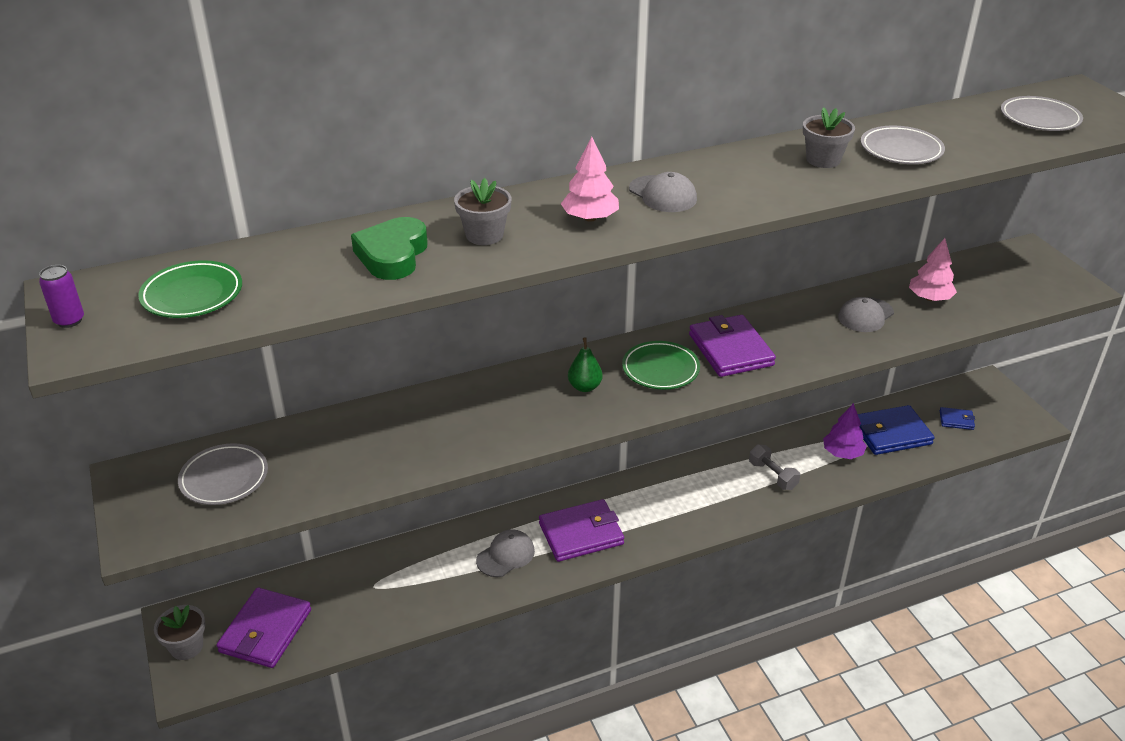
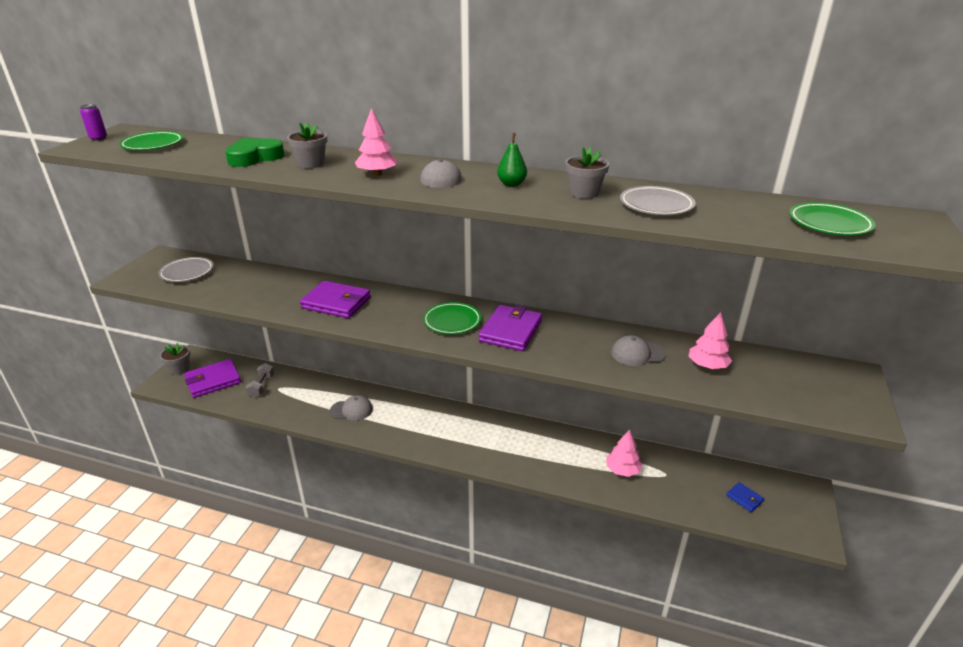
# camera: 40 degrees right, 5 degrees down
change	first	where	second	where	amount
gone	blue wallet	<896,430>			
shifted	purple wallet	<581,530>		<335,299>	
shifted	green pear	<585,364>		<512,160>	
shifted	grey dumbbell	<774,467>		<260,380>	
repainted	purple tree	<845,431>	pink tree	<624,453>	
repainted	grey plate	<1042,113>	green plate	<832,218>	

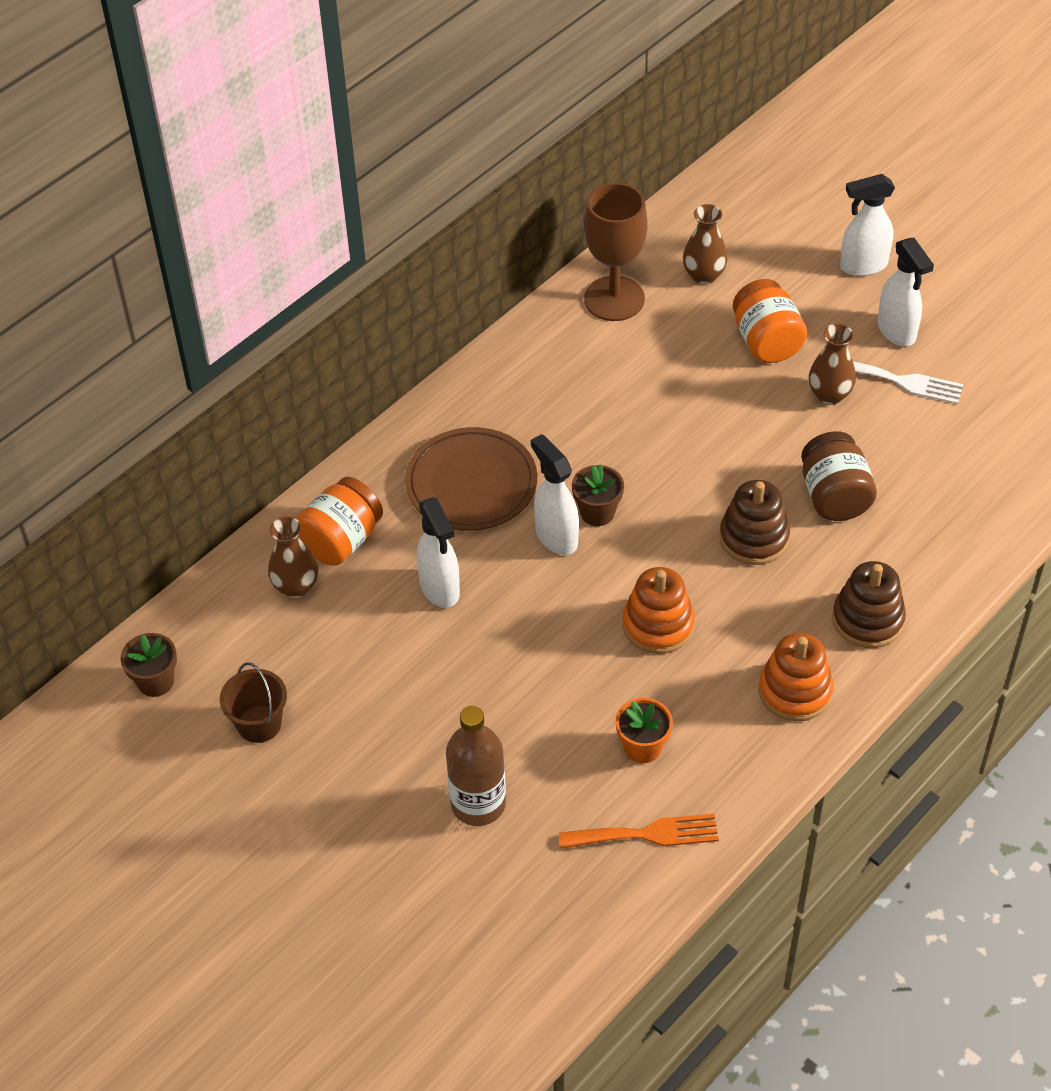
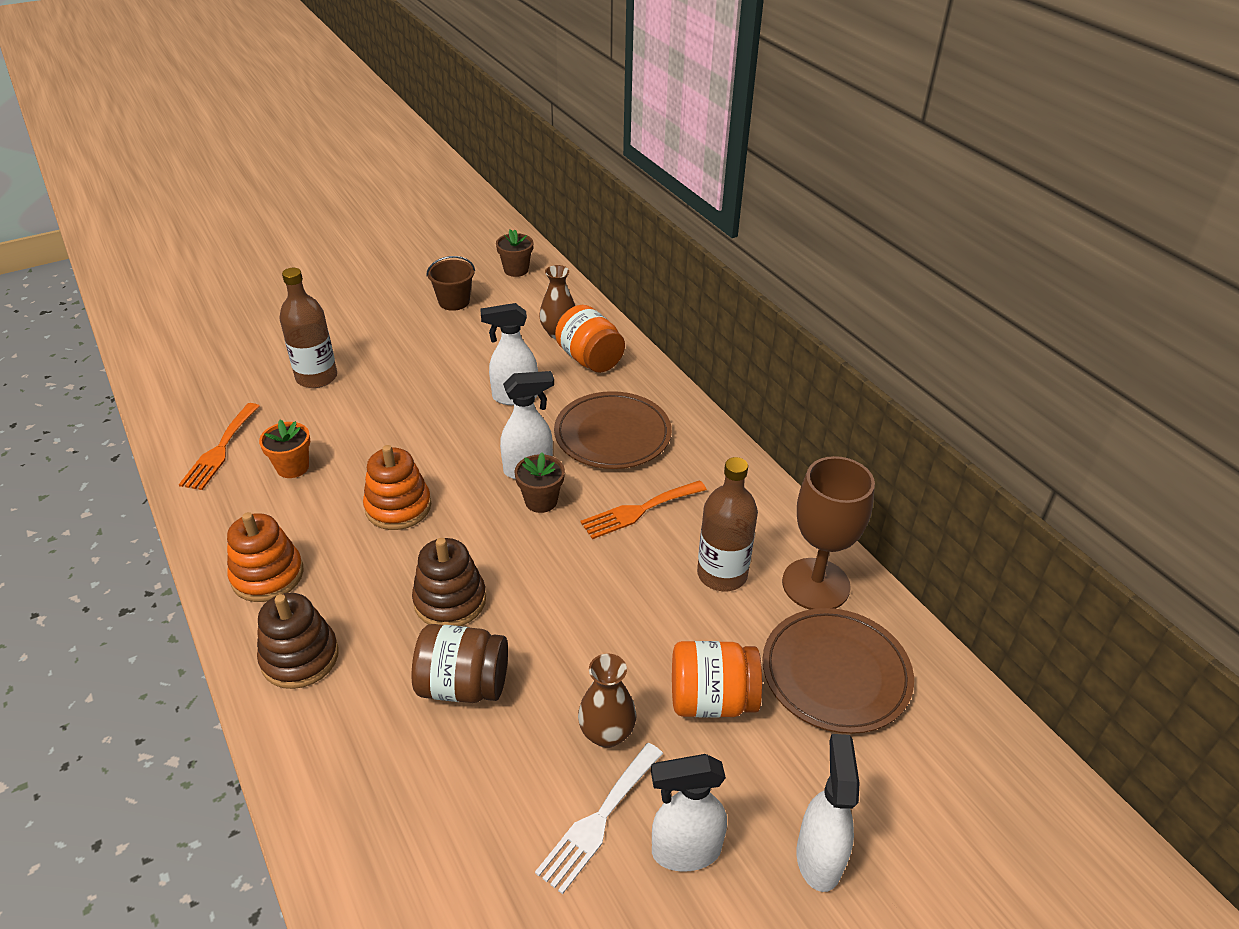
# camera: 105 degrees right, 10 degrees down
change	first	where	second	where	amount
new			orange fork	<644,509>	
new			brown bottle	<727,524>	
swapped	brown vase	<705,244>	brown plate	<838,671>	

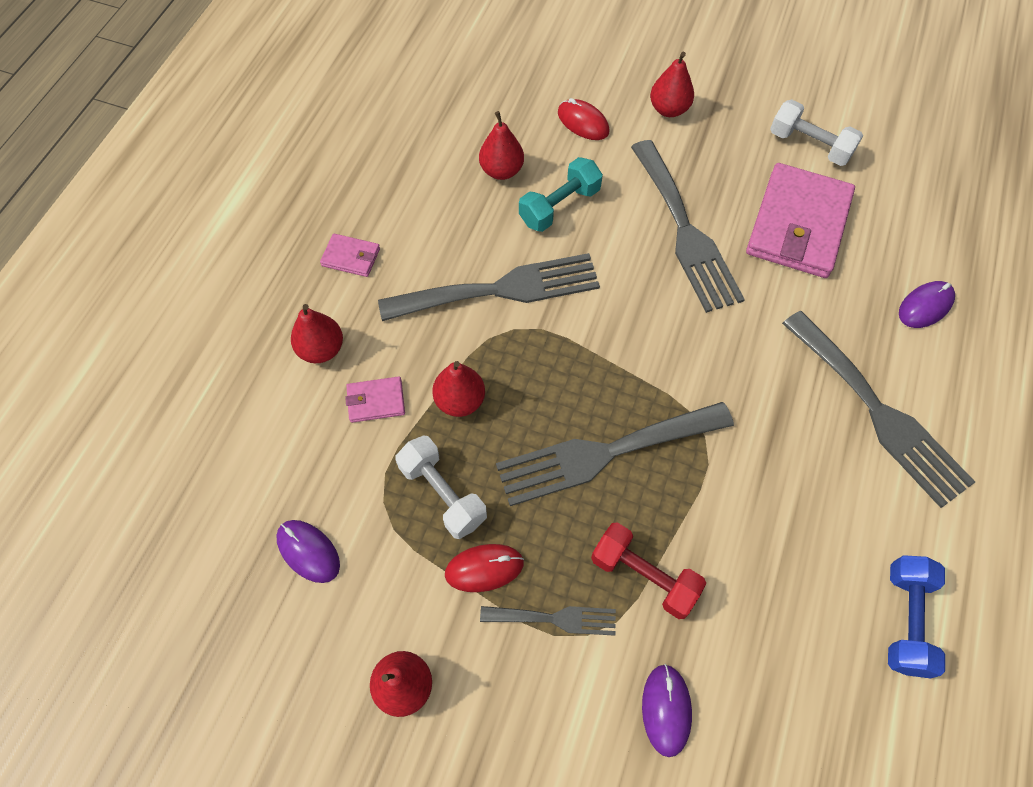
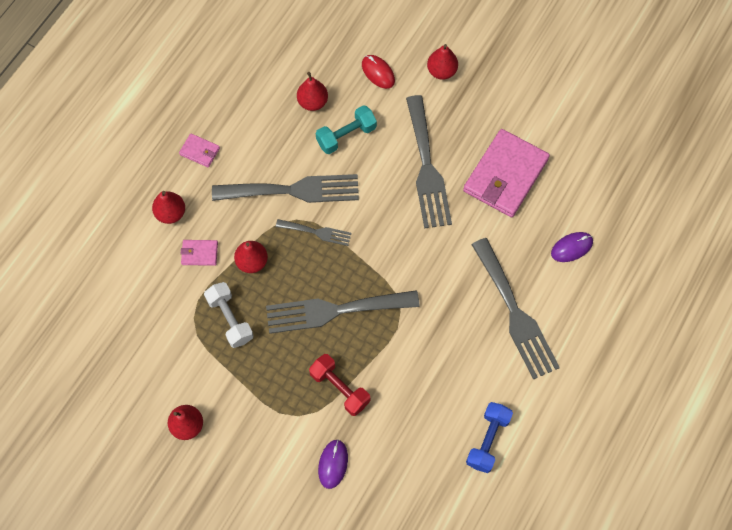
# camera: 10 degrees right, 5 degrees up
change	first	where	second	where	amount
gone	purple mouse	<308,551>			
gone	red mouse	<484,568>			
gone	white dumbbell	<816,133>			
shifted	grey fork	<548,621>		<314,232>	

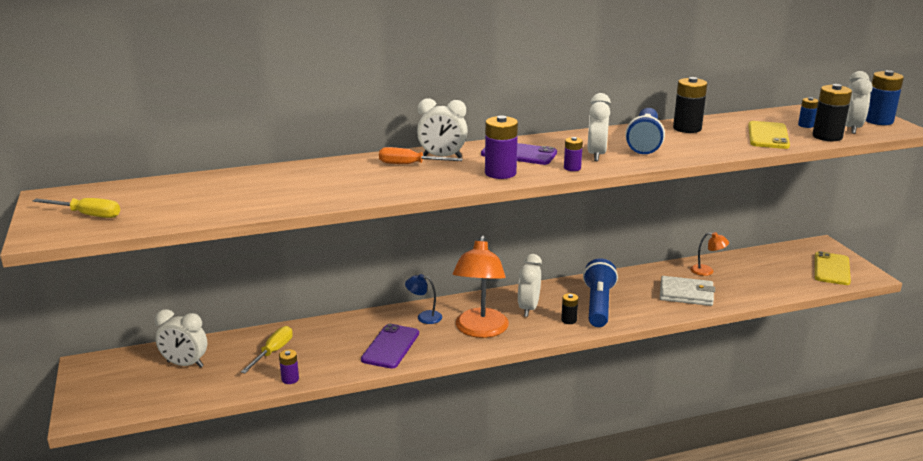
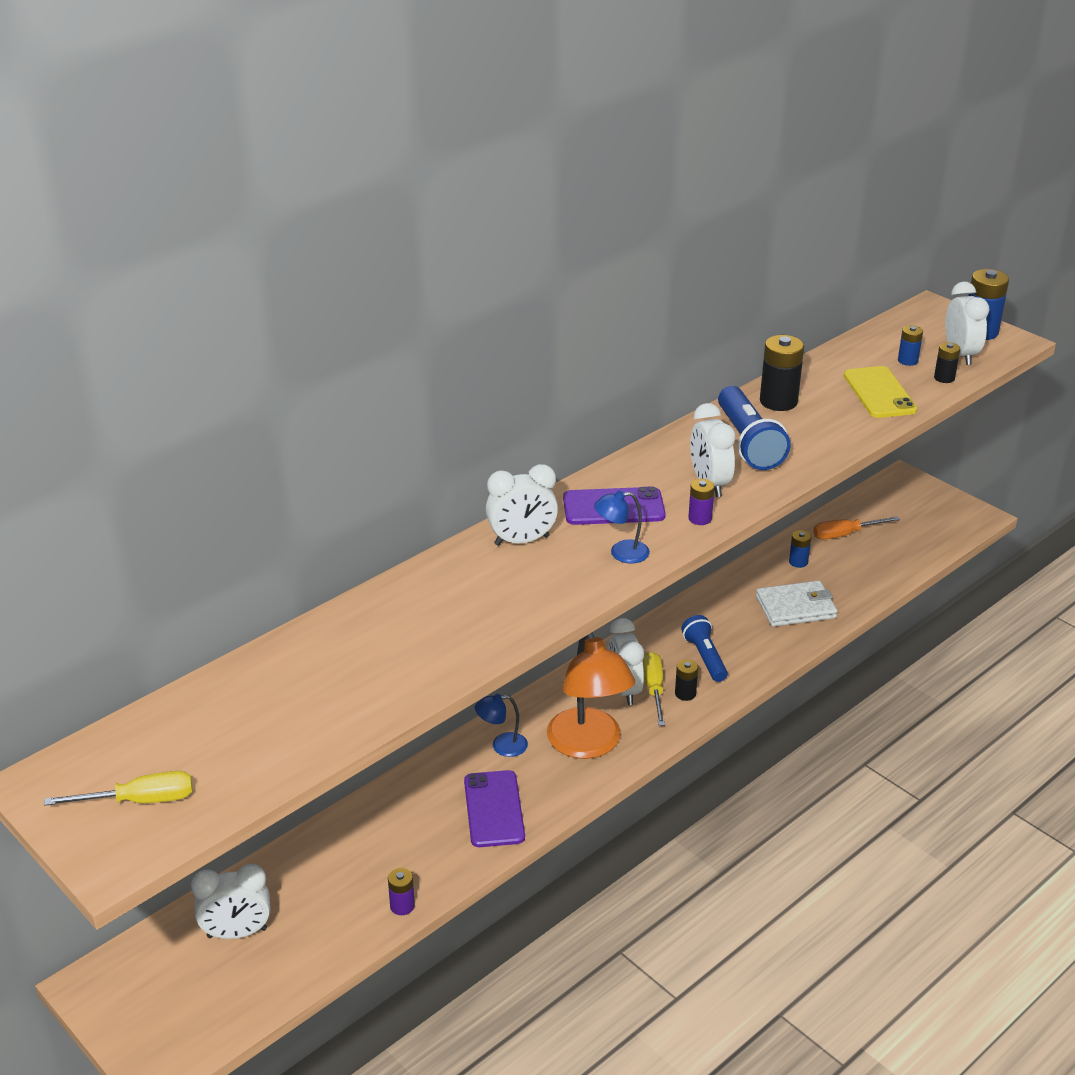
# camera: 25 degrees left, 10 degrees up
change	first	where	second	where	amount
gone	yellow phone	<833,268>			
shifted	yellow screwdriver	<267,349>		<654,689>	
shifted	orange screwdriver	<421,155>		<856,528>	
swapped	purple battery	<501,147>	blue lamp	<622,527>	
swapped	orange lamp	<709,254>	blue battery	<800,549>	
scaled	blue flashlight	<600,292>		<704,648>	x0.65
scaled	black battery	<832,112>		<947,362>	x0.55

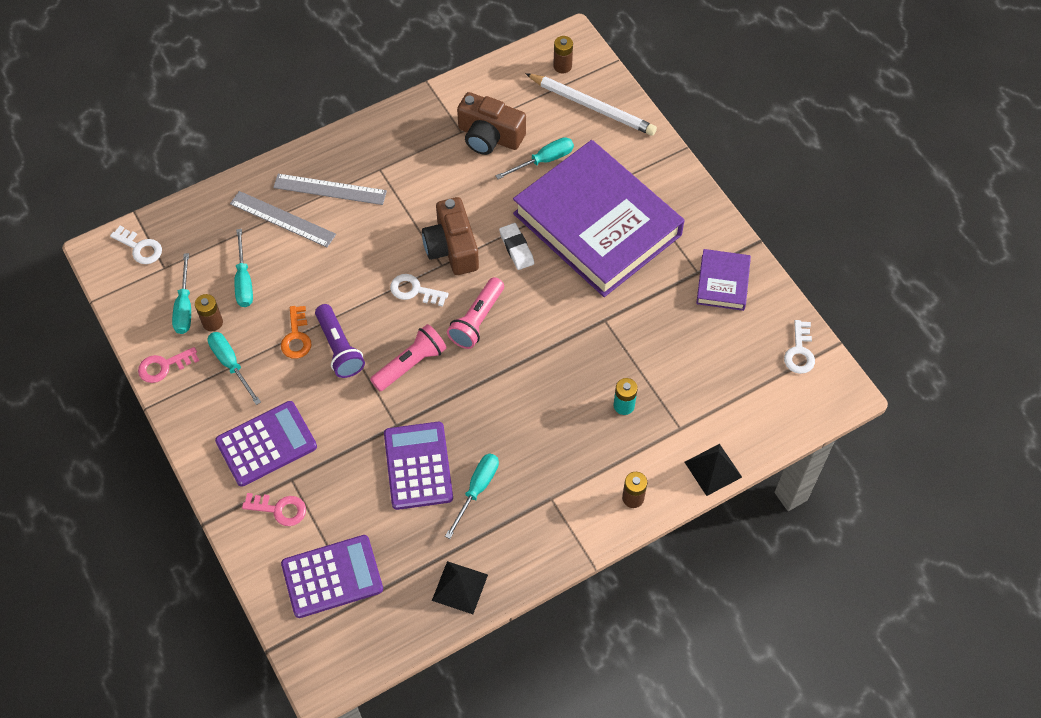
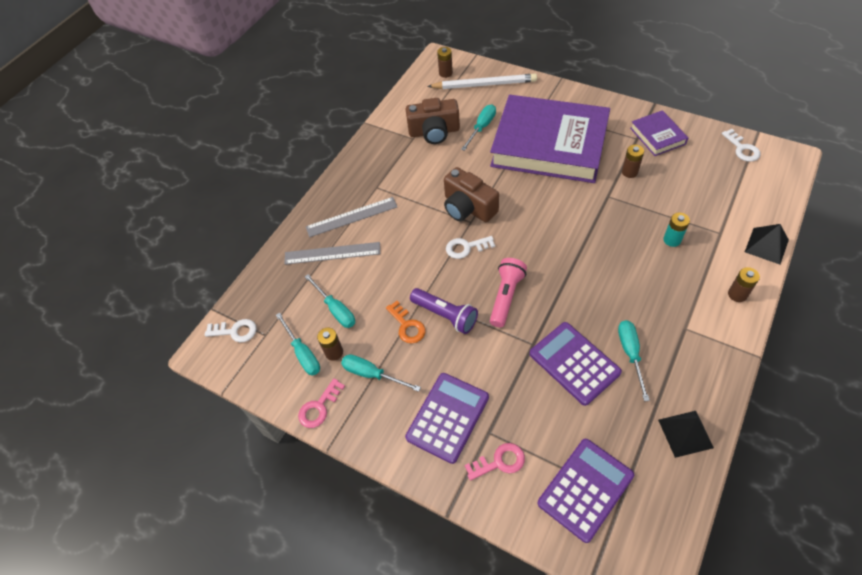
# camera: 25 degrees left, 5 degrees down
change	first	where	second	where	amount
gone	pink flashlight	<475,313>			
gone	white eraser	<516,246>			
new			brown battery	<633,161>	

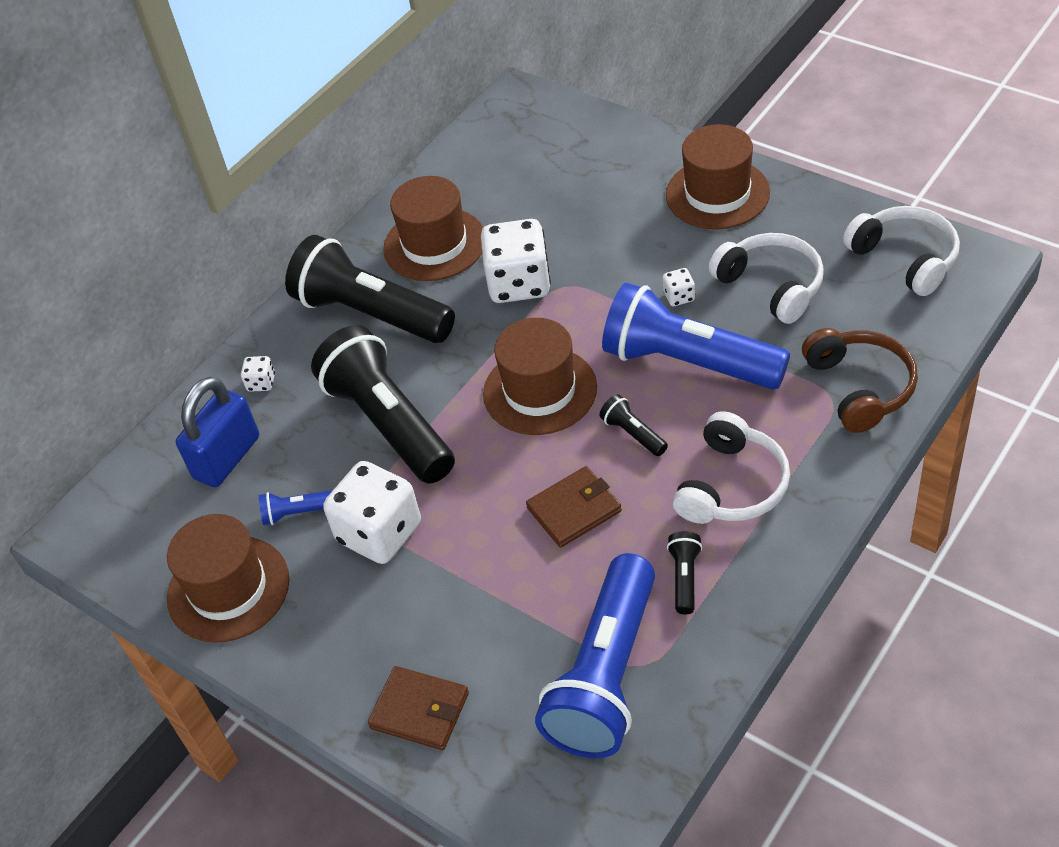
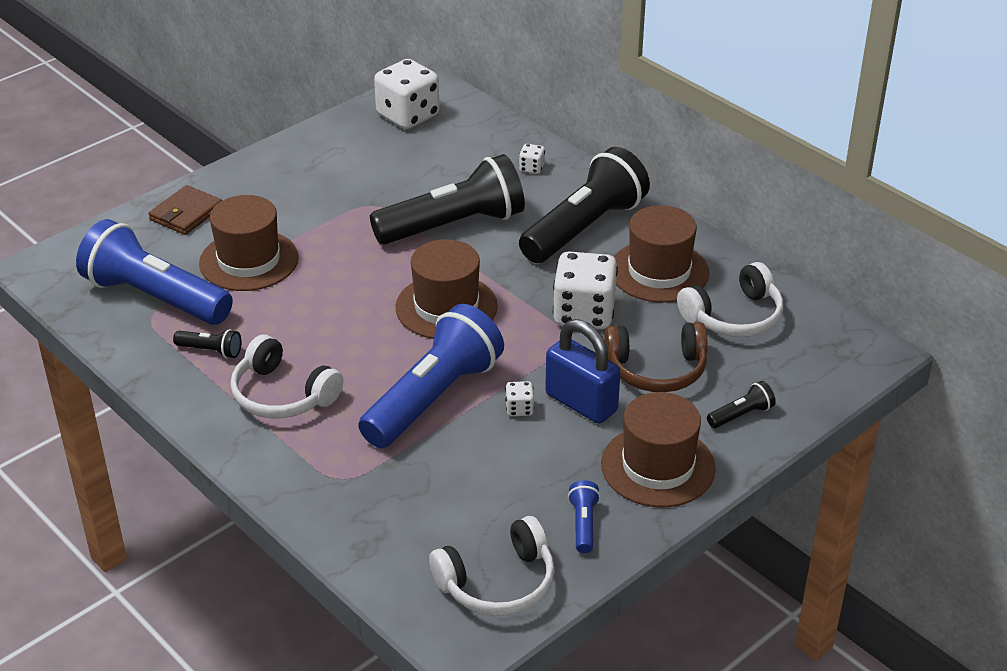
# camera: 95 degrees right, 10 degrees down
change	first	where	second	where	amount
gone	brown wallet	<574,507>			
shifted	brown hat	<228,578>		<249,243>	
shifted	blue padlock	<217,431>		<582,371>	
shifted	blue flashlight	<296,507>		<584,516>	
shifted	white dice	<372,512>		<407,94>	
shifted	black flashlight	<633,425>		<741,404>	
shifted	white headphones	<766,278>		<730,299>	
shifted	brown headphones	<860,380>		<656,357>	

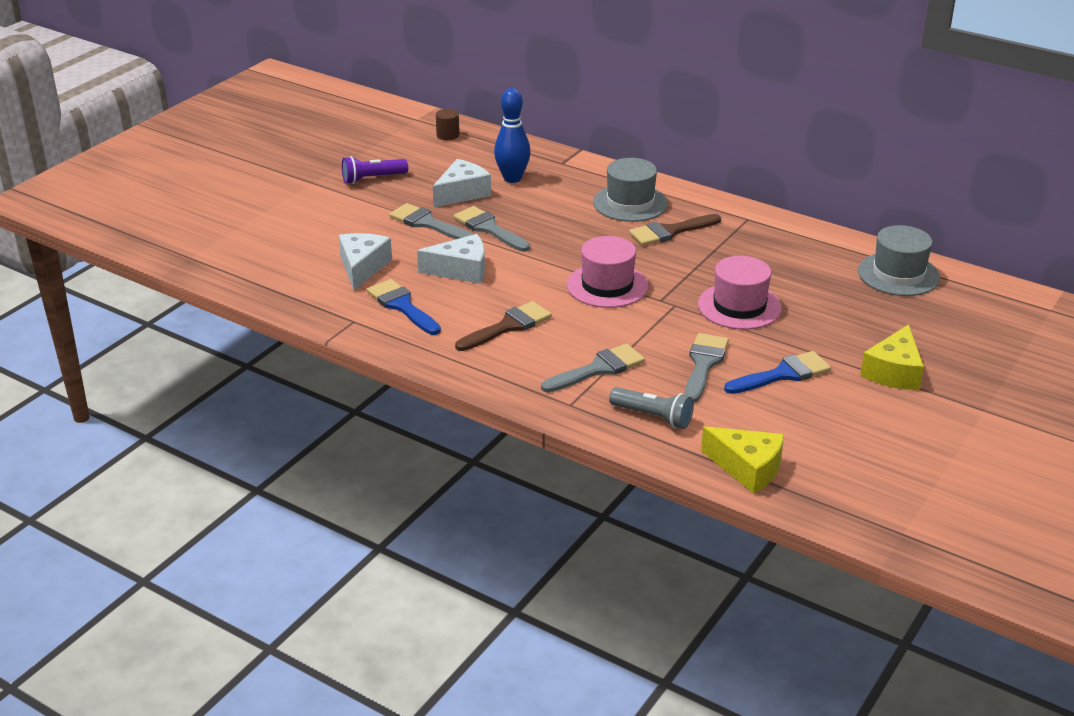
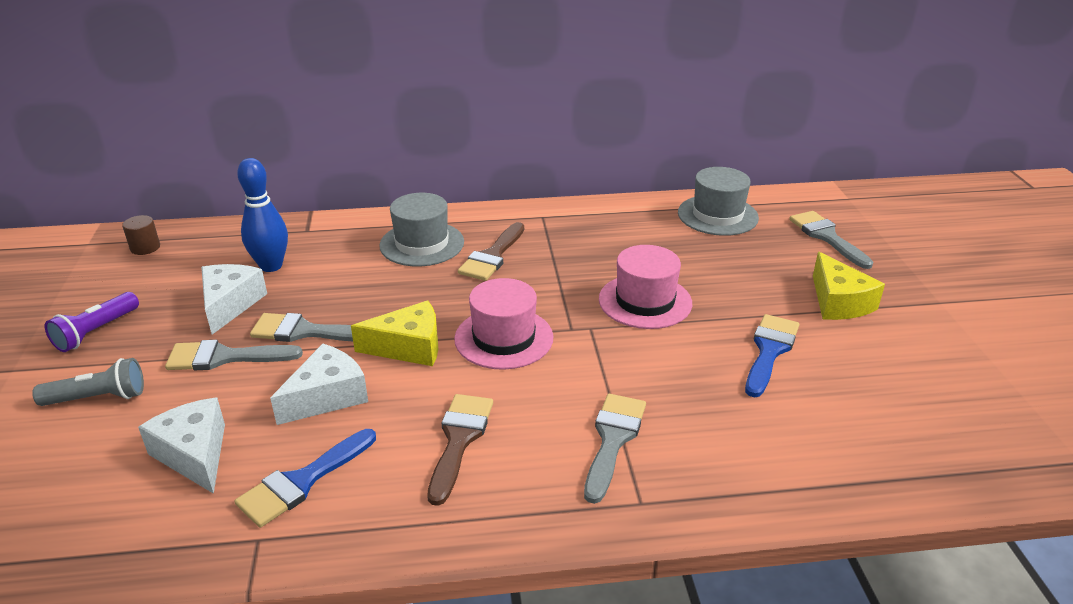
# camera: 40 degrees left, 0 degrees up
change	first	where	second	where	amount
shifted	grey flashlight	<651,408>		<88,382>	
shifted	grey brush	<706,368>		<831,240>	
shifted	yellow cheese	<742,460>		<394,333>	
rotated	blue brush	<404,307>		<305,478>	60 degrees counterclockwise

